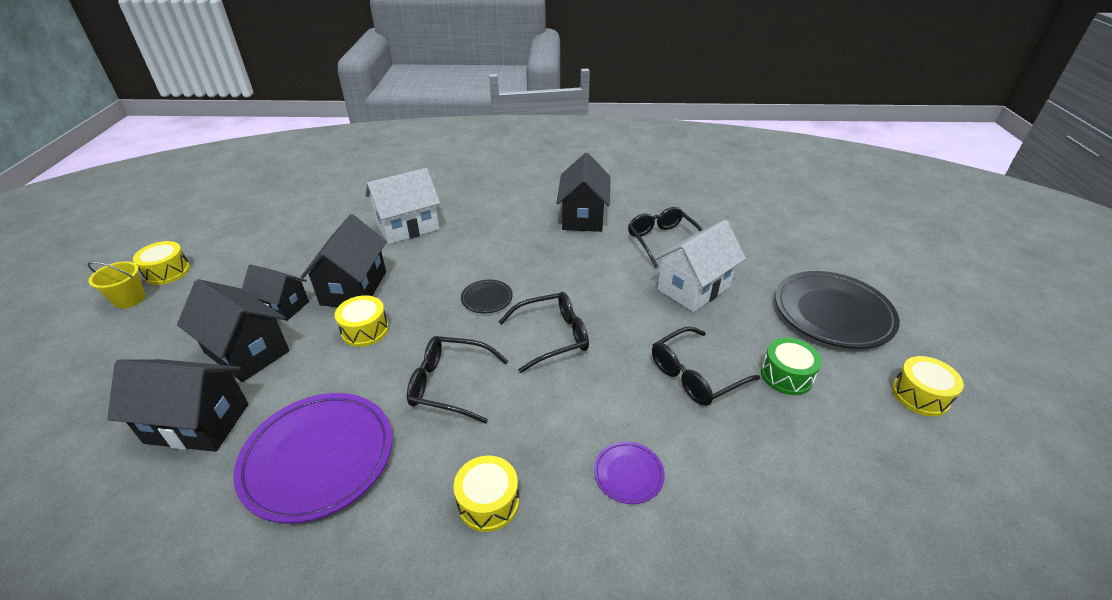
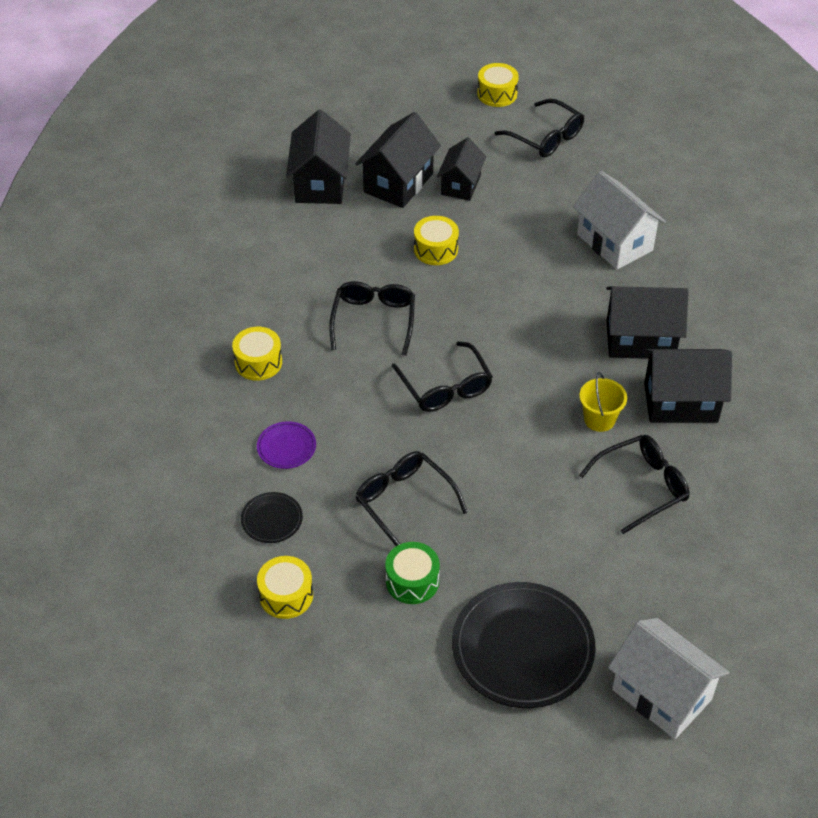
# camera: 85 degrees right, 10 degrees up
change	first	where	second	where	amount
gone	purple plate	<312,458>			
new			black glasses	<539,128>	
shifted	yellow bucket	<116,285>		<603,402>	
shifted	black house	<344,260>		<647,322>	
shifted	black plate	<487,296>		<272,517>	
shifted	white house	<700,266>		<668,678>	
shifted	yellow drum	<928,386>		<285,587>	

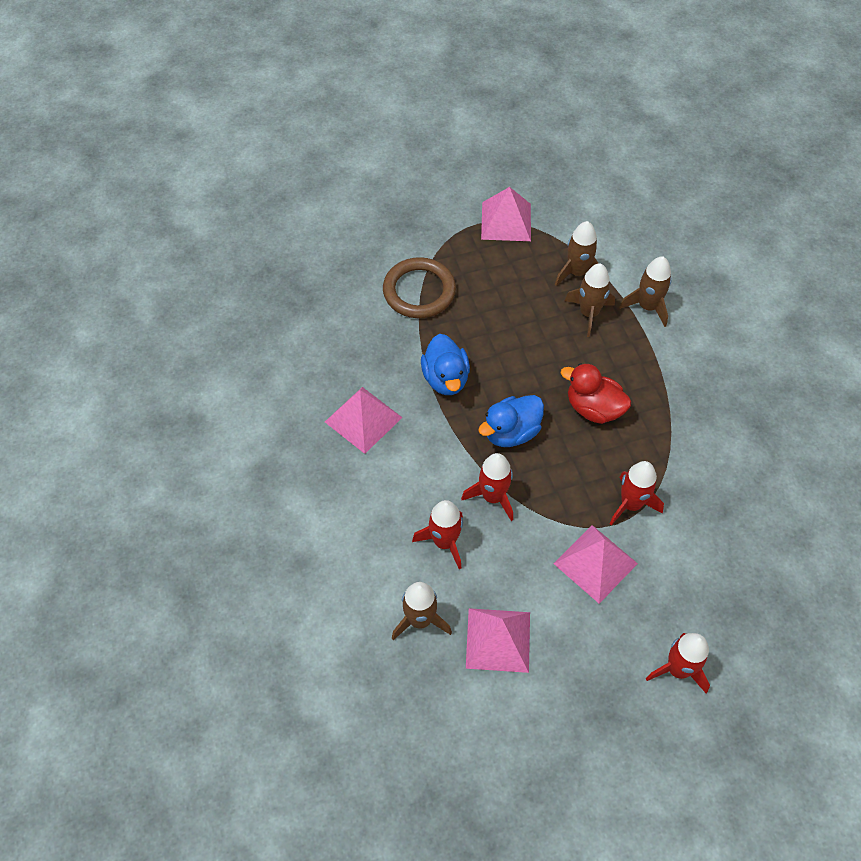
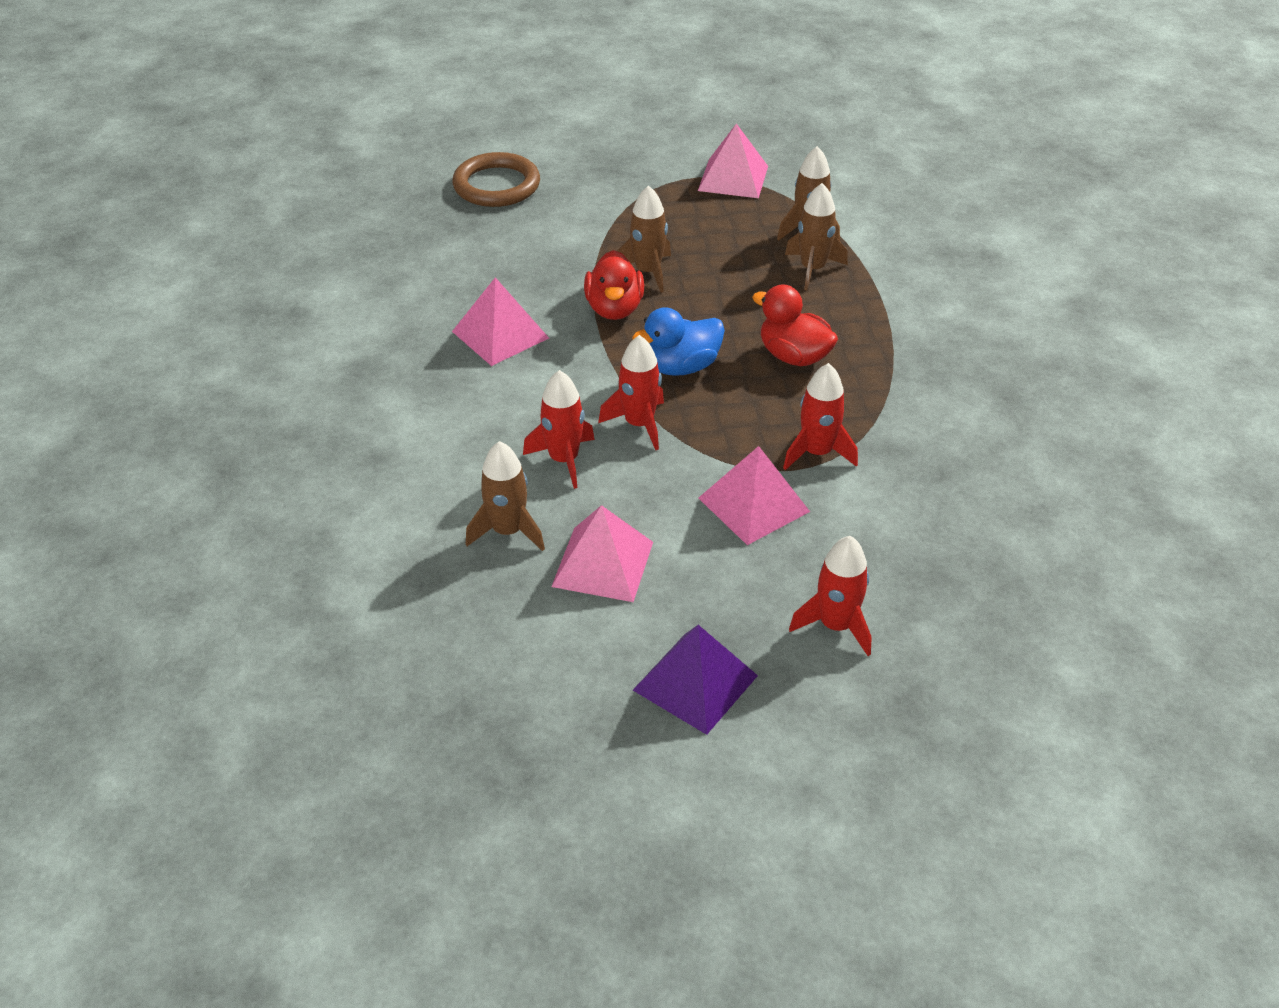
# camera: 10 degrees right, 15 degrees down
change	first	where	second	where	amount
new			purple pyramid	<695,680>	
shifted	brown ring	<419,287>		<496,179>	
shifted	brown rocket	<645,292>		<644,239>	
repainted	blue duck	<445,364>	red duck	<614,285>	

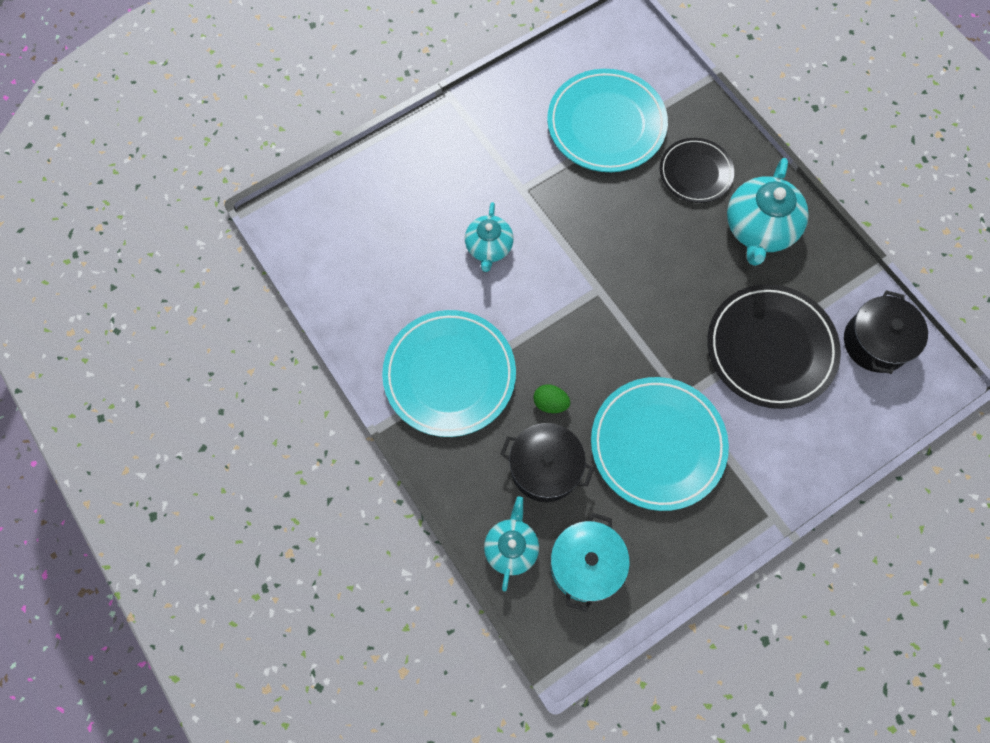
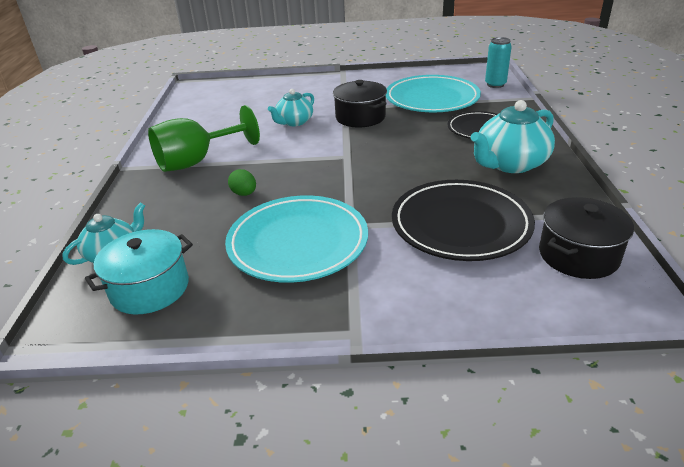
# camera: 35 degrees right, 35 degrees down
change	first	where	second	where	amount
new			turquoise can	<498,62>	
shifted	black pot	<547,462>		<360,104>	
swapped	turquoise plate	<449,373>	green goblet	<204,138>	

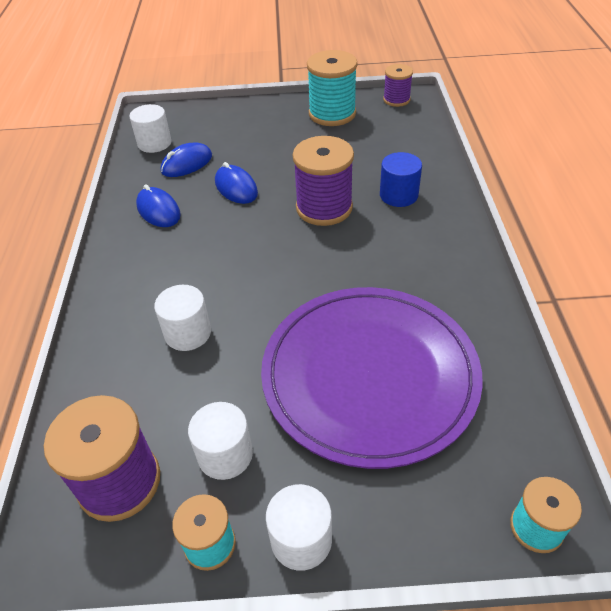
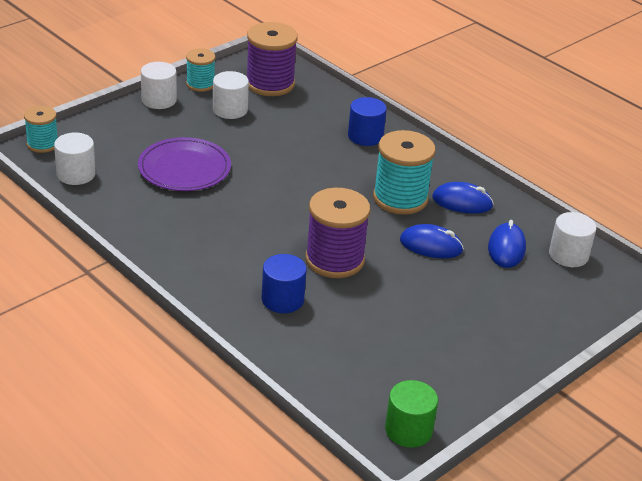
# camera: 135 degrees right, 10 degrees down
change	first	where	second	where	amount
new			blue cylinder	<367,121>	
shifted	white cylinder	<182,318>		<75,159>	
shifted	turquoise spool	<332,88>		<404,172>	
swapped	purple spool	<398,85>	green cylinder	<411,414>	
scaled	purple plate	<372,378>		<184,164>	x0.58

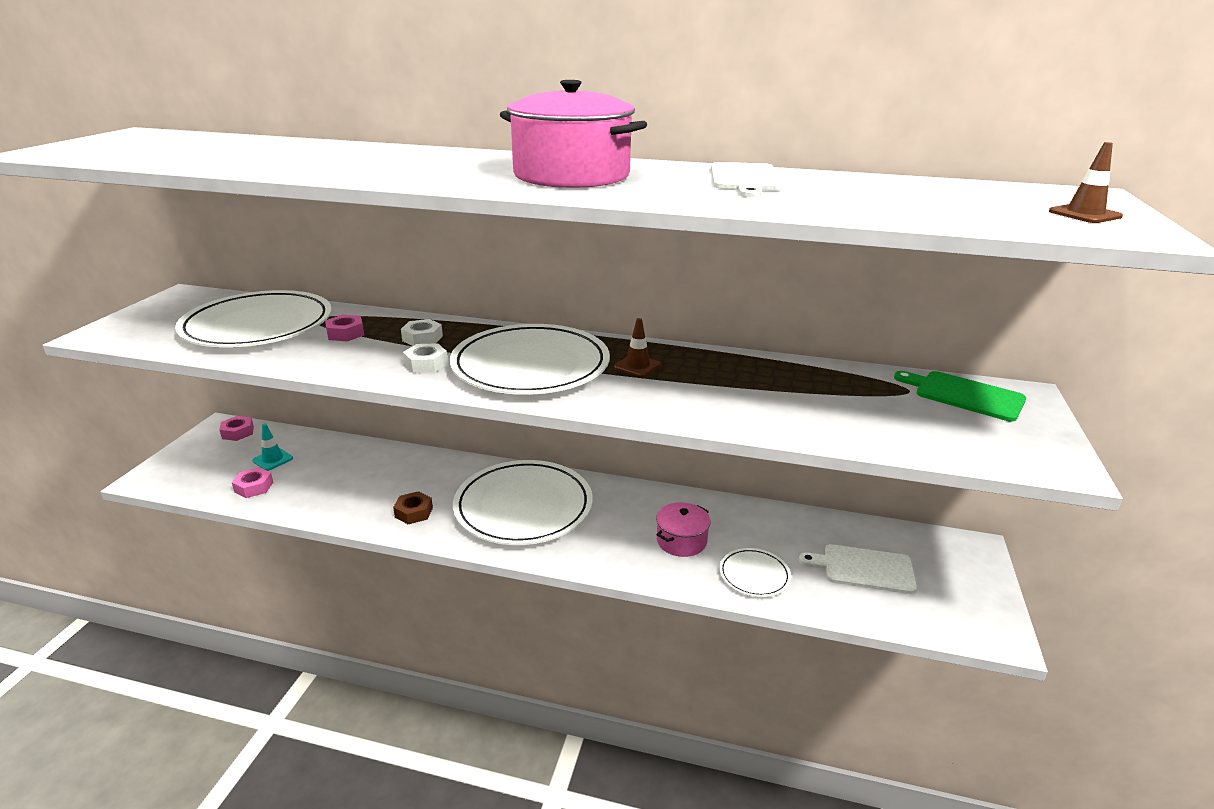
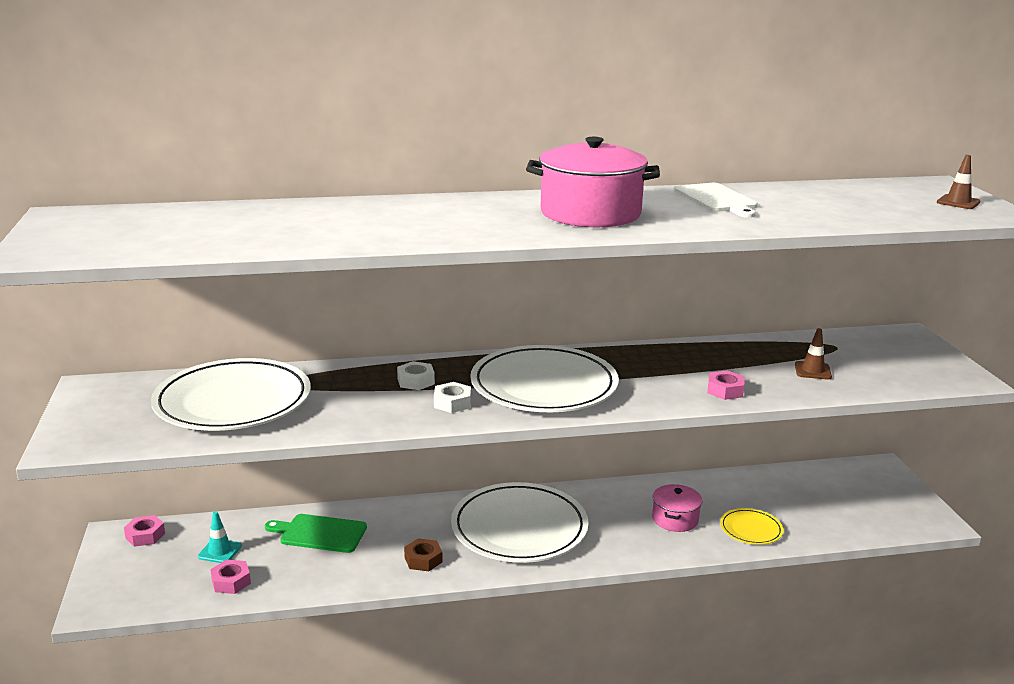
# camera: 25 degrees left, 5 degrees down
change	first	where	second	where	amount
gone	white cutting board	<858,569>			
shifted	pink nut	<344,328>		<726,385>	
shifted	brown traffic cone	<637,347>		<813,354>	
shifted	green cutting board	<960,396>		<316,533>	
repainted	white plate	<755,572>	yellow plate	<752,526>	

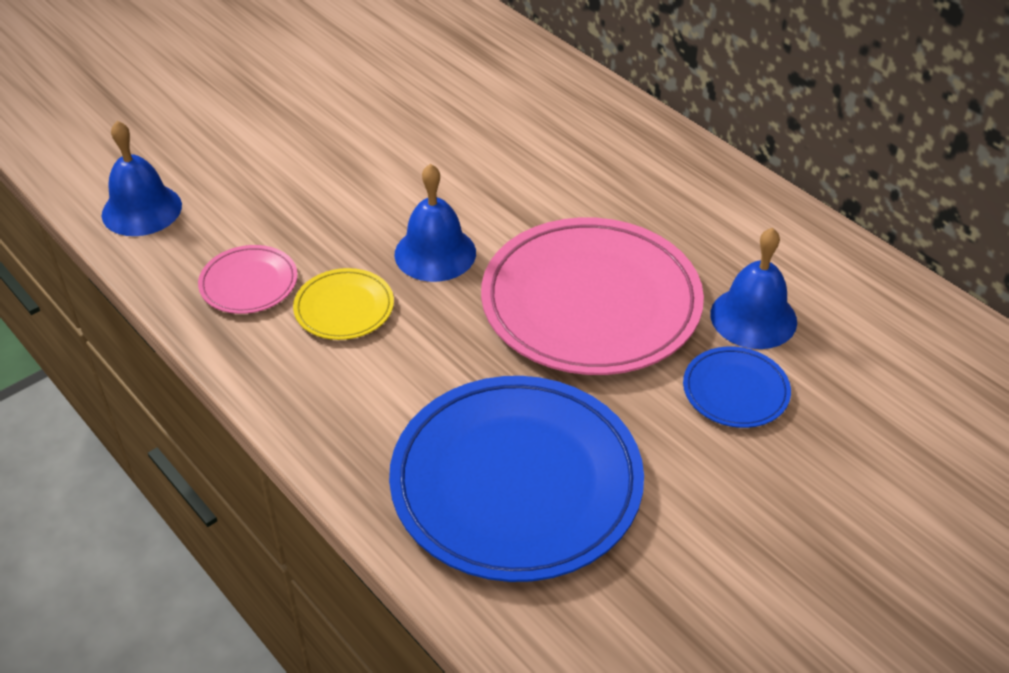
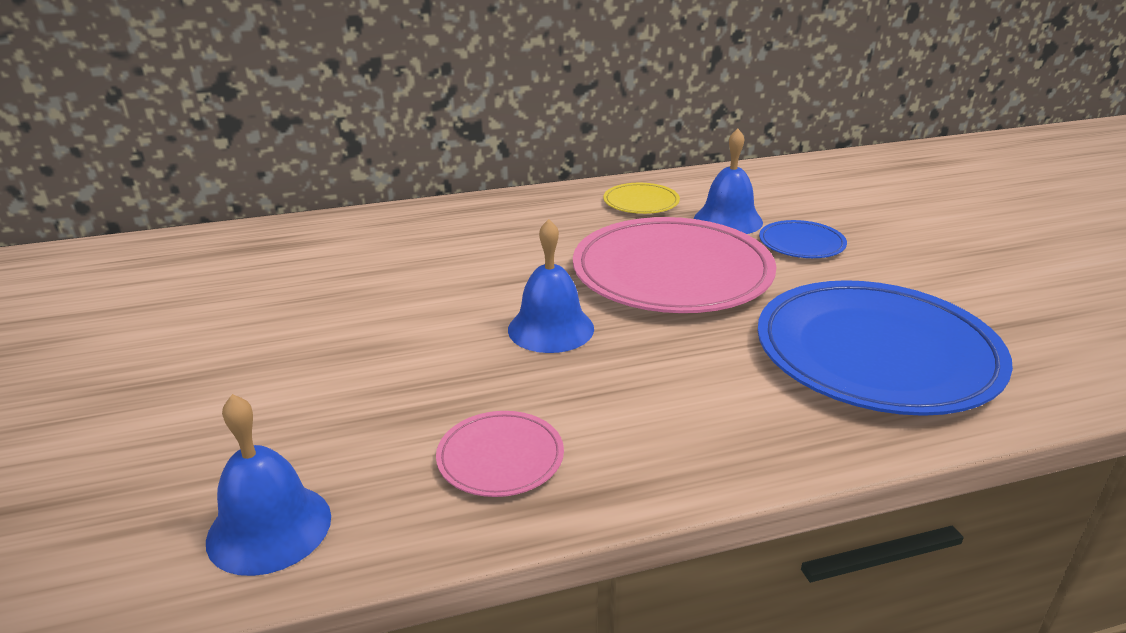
# camera: 65 degrees left, 15 degrees down
change	first	where	second	where	amount
shifted	yellow plate	<343,304>		<641,198>	

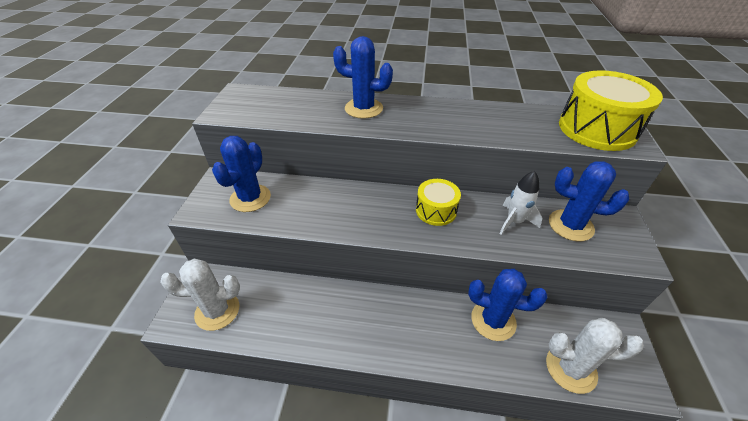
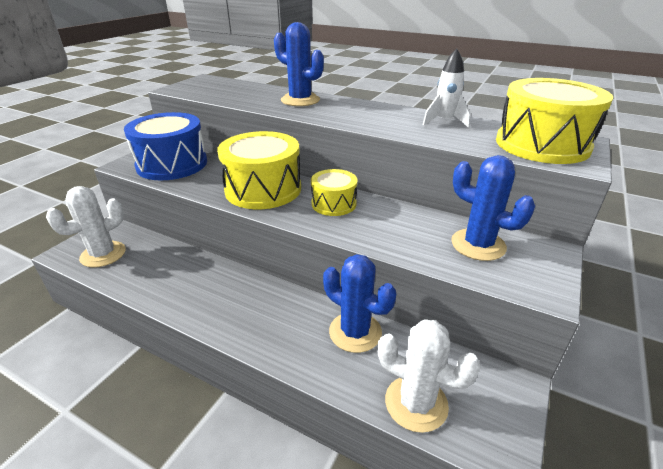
# camera: 20 degrees right, 10 degrees down
change	first	where	second	where	amount
new			yellow drum	<259,170>	
shifted	white rocket	<520,203>		<446,88>	
swapped	blue cactus	<241,174>	blue drum	<165,146>	
rotated	white cactus	<200,295>		<86,227>	60 degrees counterclockwise

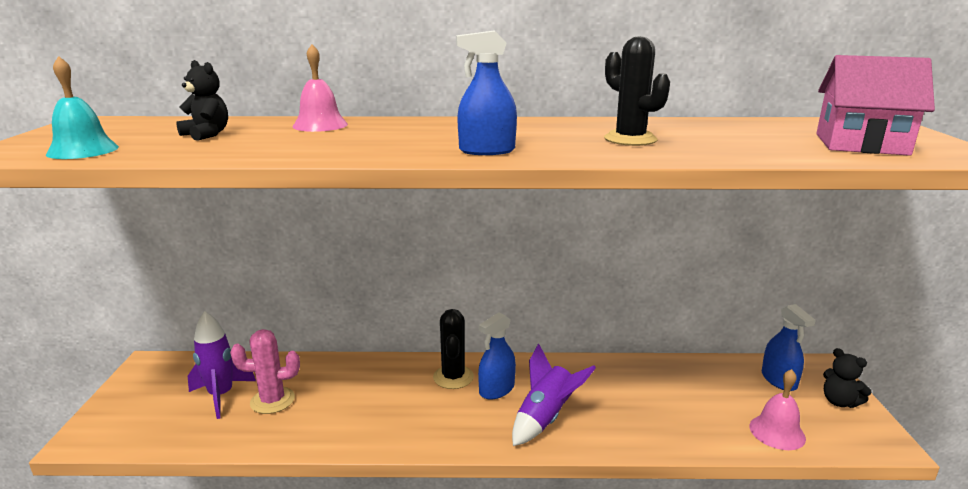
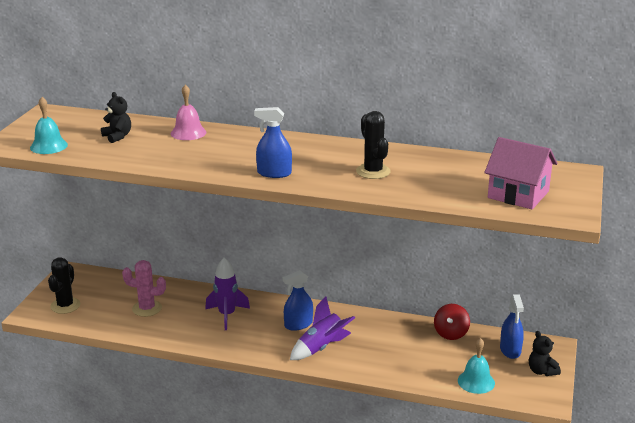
# camera: 15 degrees right, 5 degrees up
change	first	where	second	where	amount
new			red spinning top	<452,322>	
shifted	purple rocket	<222,365>		<227,293>	
shifted	black cactus	<453,349>		<64,285>	
repainted	pink bell	<777,409>	turquoise bell	<476,366>	

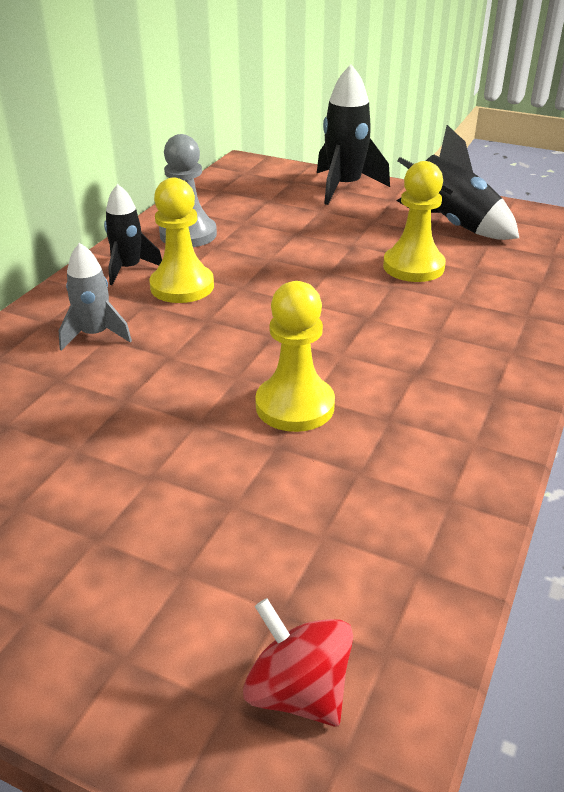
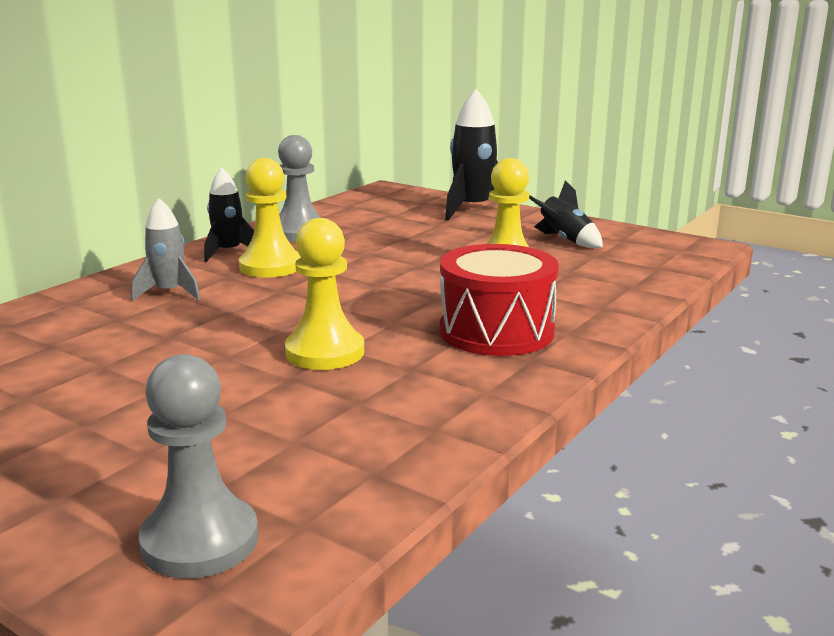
# camera: 10 degrees right, 15 degrees down
change	first	where	second	where	amount
new			red drum	<499,300>	
swapped	red spinning top	<298,662>	grey pawn	<199,466>	
scaled	black rocket	<457,182>		<566,214>	x0.63

